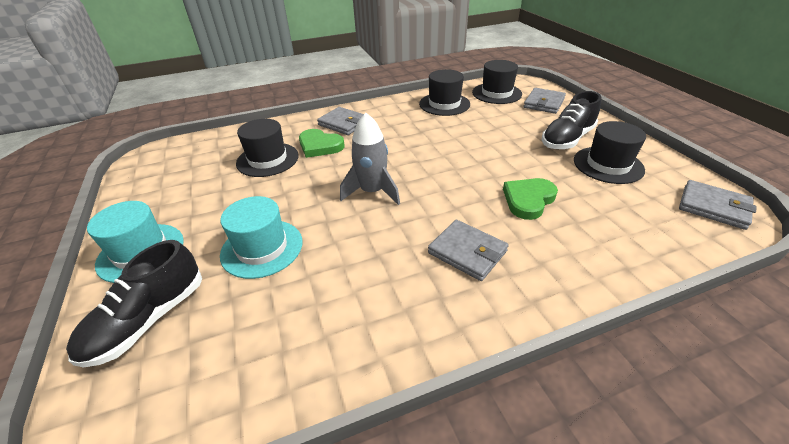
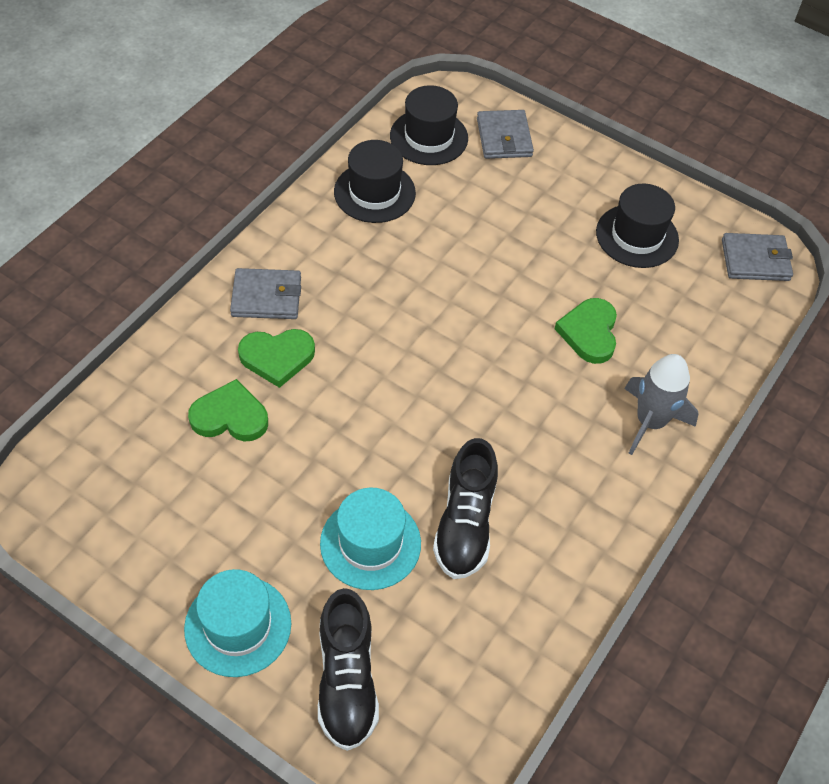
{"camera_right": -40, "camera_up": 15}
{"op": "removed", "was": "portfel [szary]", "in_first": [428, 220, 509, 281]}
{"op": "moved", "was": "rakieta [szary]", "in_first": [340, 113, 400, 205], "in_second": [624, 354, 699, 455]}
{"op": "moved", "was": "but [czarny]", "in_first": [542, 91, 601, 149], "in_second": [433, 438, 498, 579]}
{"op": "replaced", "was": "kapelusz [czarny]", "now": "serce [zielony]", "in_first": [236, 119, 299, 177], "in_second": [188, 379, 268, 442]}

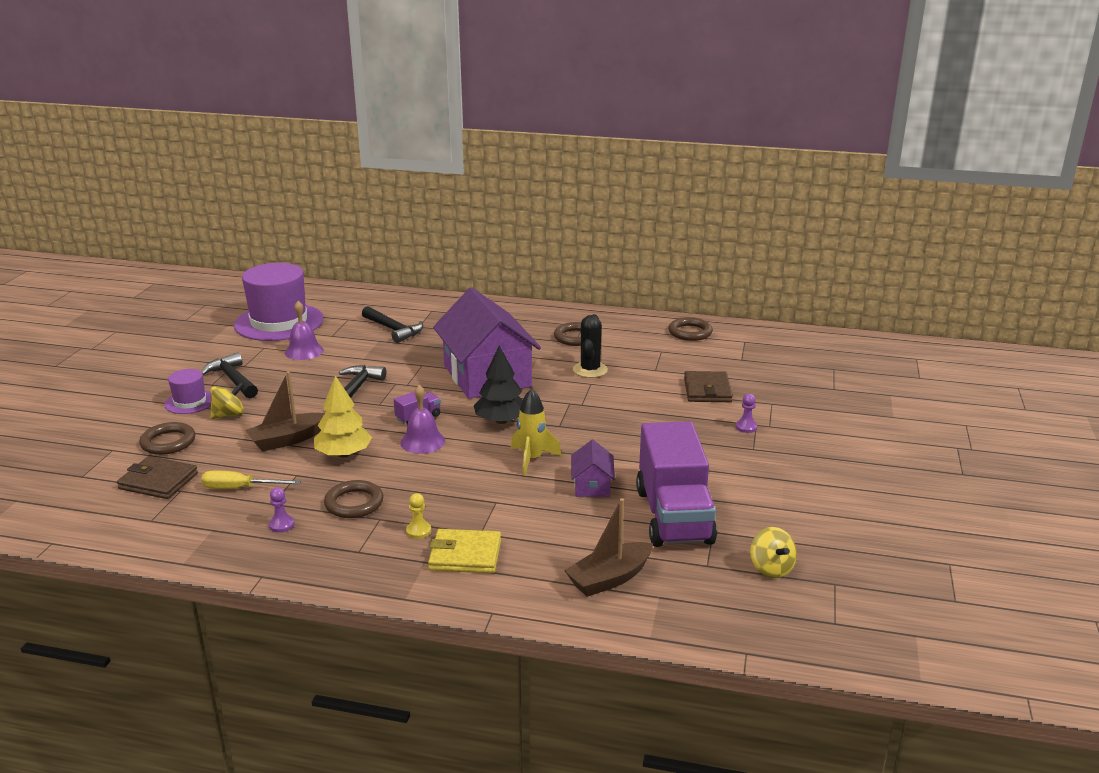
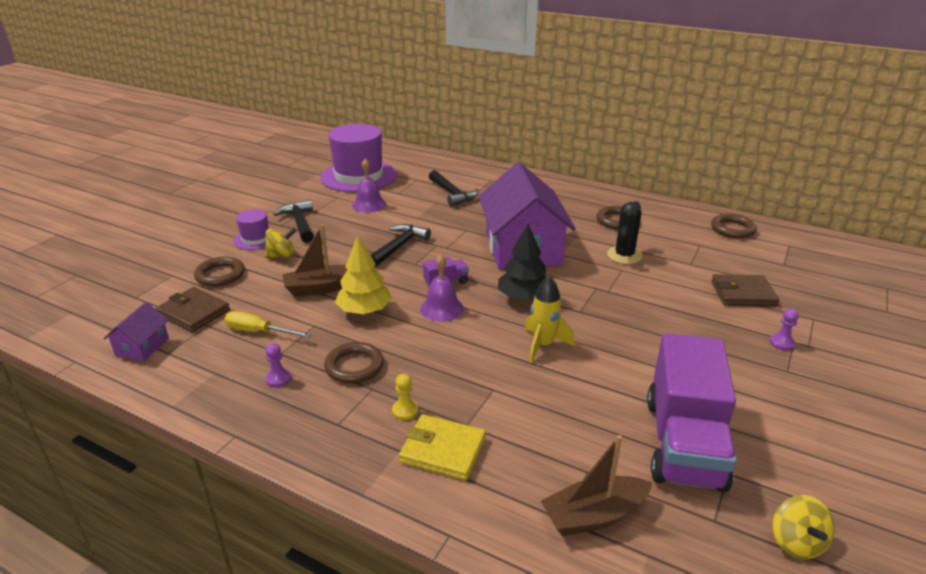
{"camera_right": 15, "camera_up": 5}
{"op": "moved", "was": "domek [fioletowy]", "in_first": [571, 440, 615, 497], "in_second": [104, 302, 169, 361]}
{"op": "turned", "was": "portfel [brązowy]", "in_first": [684, 371, 733, 402], "in_second": [712, 274, 779, 307], "clockwise": 75}

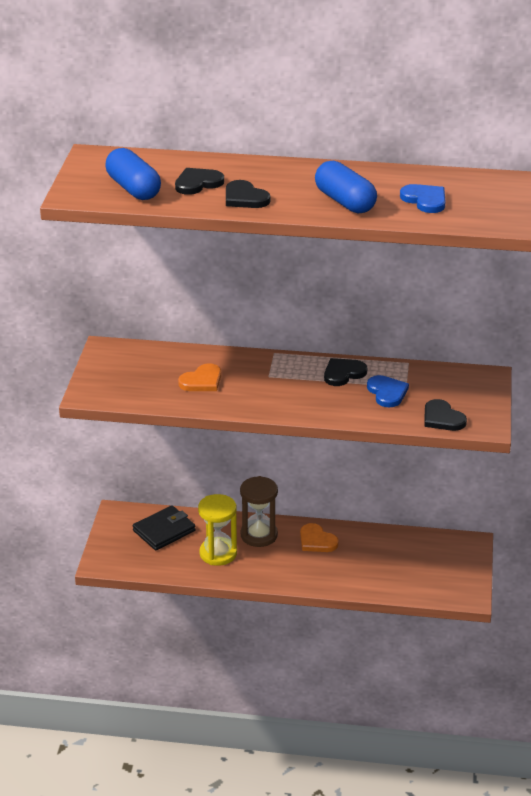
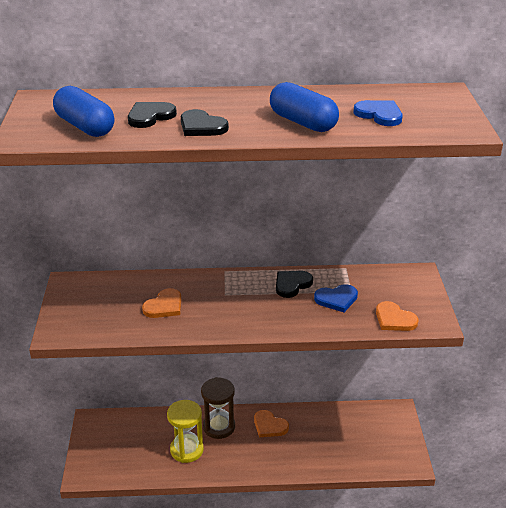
{"camera_right": -10, "camera_up": 0}
{"op": "removed", "was": "portfel [czarny]", "in_first": [133, 506, 196, 550]}
{"op": "recoloured", "was": "serce [czarny]", "now": "serce [pomarańczowy]", "in_first": [424, 399, 467, 431], "in_second": [376, 301, 418, 331]}
{"op": "turned", "was": "serce [niebieski]", "in_first": [367, 375, 409, 407], "in_second": [314, 284, 358, 312], "clockwise": 105}

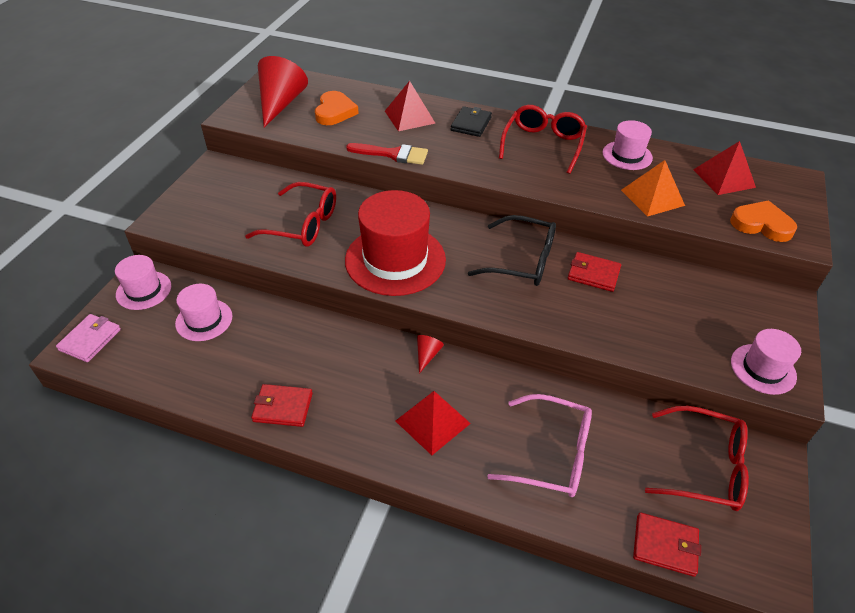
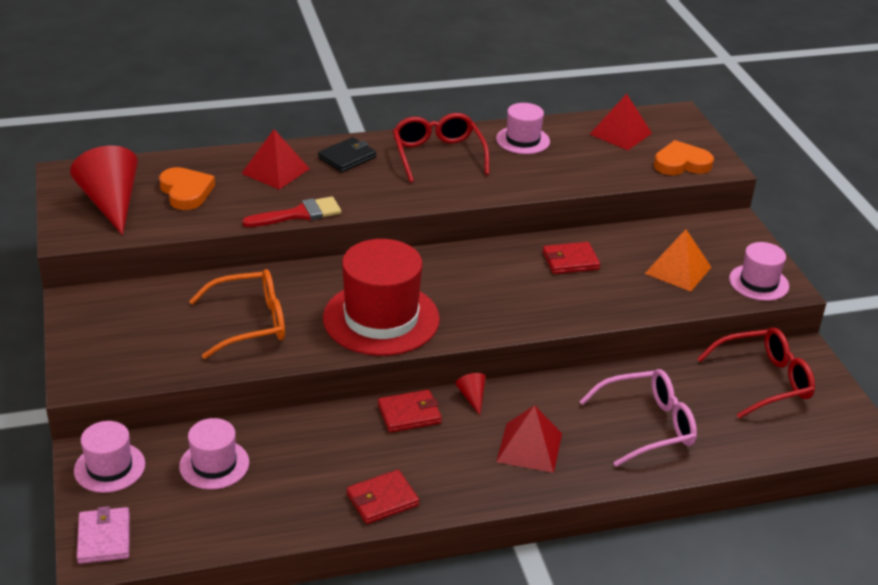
{"camera_right": -35, "camera_up": -10}
{"op": "removed", "was": "okulary [czarny]", "in_first": [468, 215, 556, 286]}
{"op": "moved", "was": "piramida [pomarańczowy]", "in_first": [621, 160, 685, 217], "in_second": [645, 229, 711, 292]}
{"op": "moved", "was": "portfel [czerwony]", "in_first": [633, 512, 701, 577], "in_second": [378, 390, 442, 432]}
{"op": "recoloured", "was": "okulary [czerwony]", "now": "okulary [pomarańczowy]", "in_first": [245, 182, 336, 246], "in_second": [189, 269, 285, 359]}
{"op": "turned", "was": "portfel [czarny]", "in_first": [451, 106, 492, 137], "in_second": [318, 137, 377, 172], "clockwise": 60}

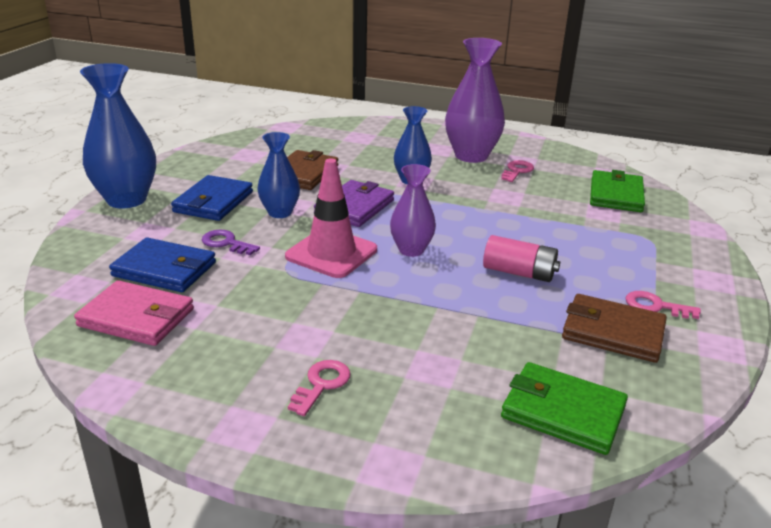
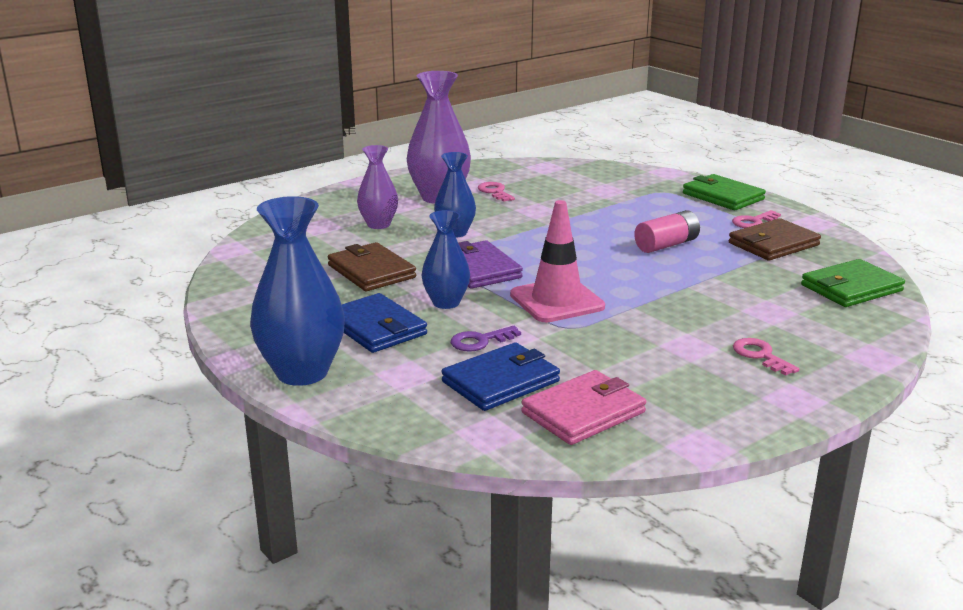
{"camera_right": -55, "camera_up": -5}
{"op": "moved", "was": "wazon [fioletowy]", "in_first": [390, 164, 436, 257], "in_second": [357, 145, 398, 229]}
{"op": "moved", "was": "portfel [zielony]", "in_first": [590, 170, 645, 212], "in_second": [683, 174, 766, 210]}

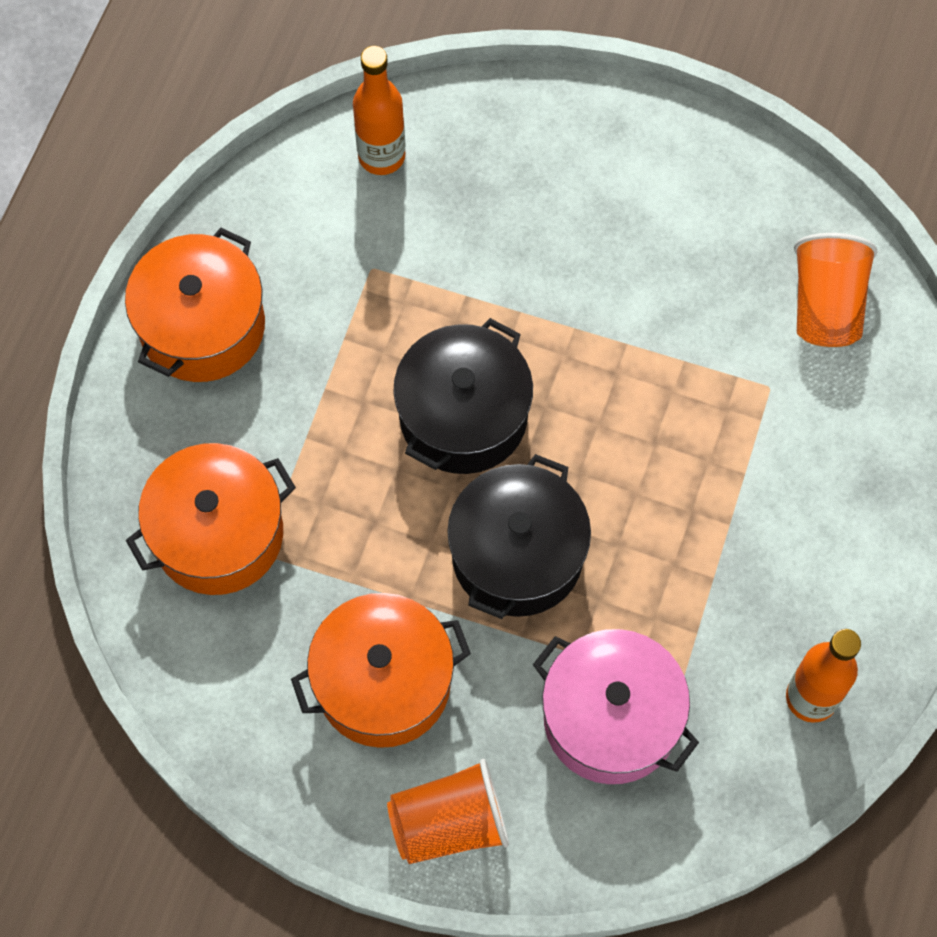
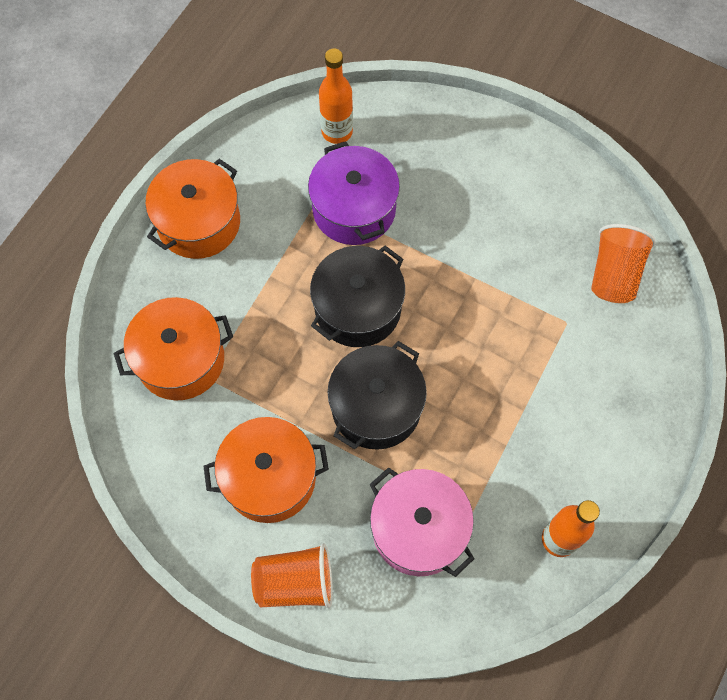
{"camera_right": 10, "camera_up": 0}
{"op": "added", "now": "garnek [fioletowy]", "in_second": [308, 141, 400, 245]}

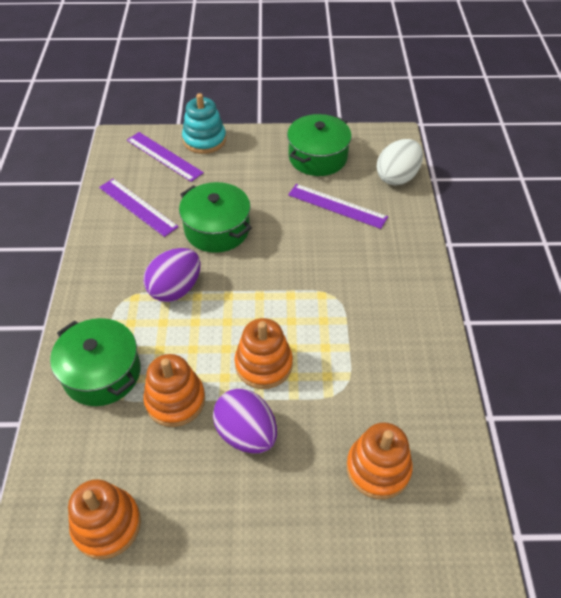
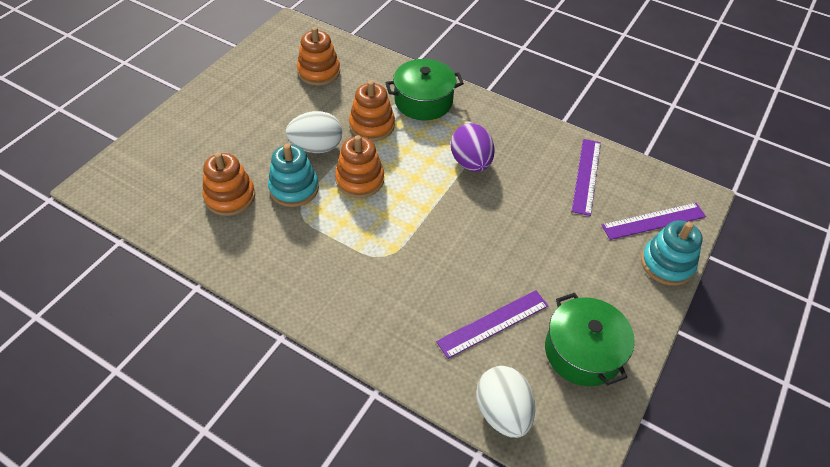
{"camera_right": 120, "camera_up": 0}
{"op": "removed", "was": "garnek [zielony]", "in_first": [179, 182, 252, 253]}
{"op": "added", "now": "zabawka nakładanka [turkusowy]", "in_second": [268, 144, 319, 207]}
{"op": "recoloured", "was": "jajko [fioletowy]", "now": "jajko [biały]", "in_first": [213, 388, 277, 454], "in_second": [286, 111, 342, 153]}
{"op": "turned", "was": "linijka [fioletowy]", "in_first": [99, 179, 179, 237], "in_second": [572, 139, 601, 216], "clockwise": -60}

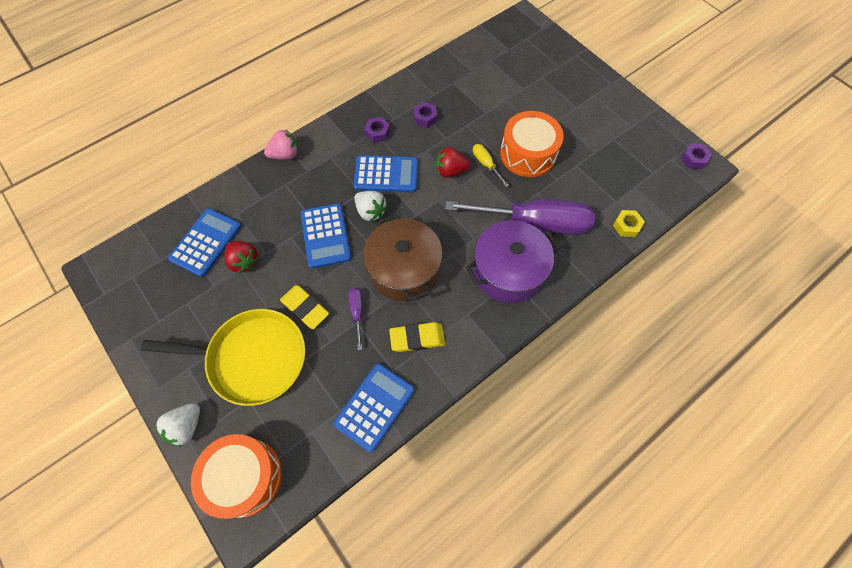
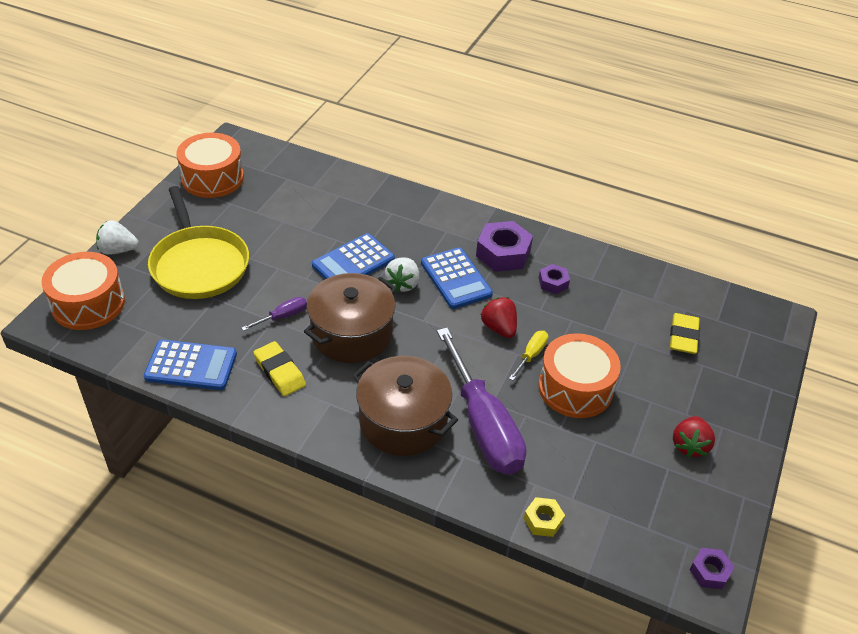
{"camera_right": 60, "camera_up": -20}
{"op": "removed", "was": "kalkulator [niebieski]", "in_first": [168, 208, 241, 277]}
{"op": "removed", "was": "truskawka [różowy]", "in_first": [264, 129, 298, 159]}
{"op": "added", "now": "bęben [pomarańczowy]", "in_second": [176, 133, 244, 198]}
{"op": "moved", "was": "truskawka [czerwony]", "in_first": [224, 241, 259, 273], "in_second": [673, 416, 715, 458]}
{"op": "moved", "was": "gumka do mazania [żółty]", "in_first": [280, 285, 329, 329], "in_second": [670, 313, 700, 354]}
{"op": "recoloured", "was": "garnek [fioletowy]", "now": "garnek [brązowy]", "in_first": [466, 220, 560, 303], "in_second": [352, 356, 458, 456]}
{"op": "resized", "was": "nakrętka [fioletowy]", "in_first": [364, 117, 390, 143], "in_second": [476, 221, 533, 272], "ratio": 1.84}

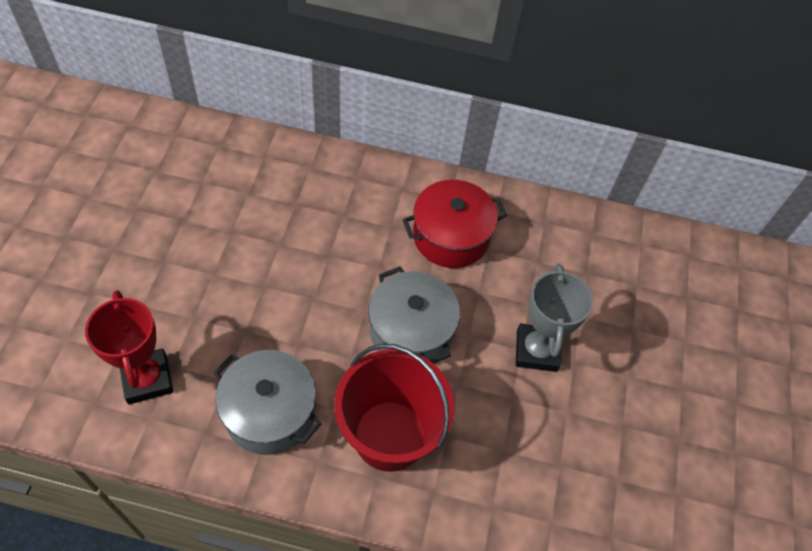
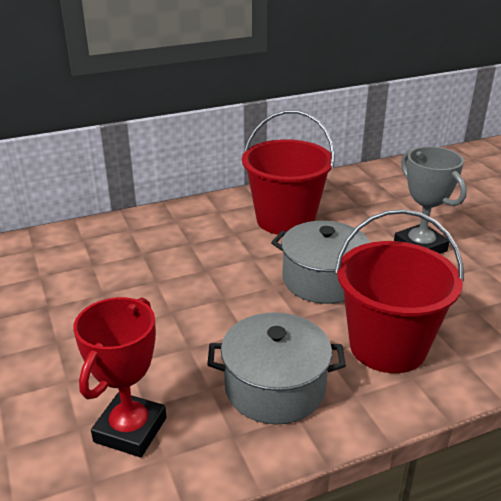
{"camera_right": -30, "camera_up": -25}
{"op": "replaced", "was": "garnek [czerwony]", "now": "wiadro [czerwony]", "in_first": [402, 180, 507, 268], "in_second": [242, 110, 335, 235]}
{"op": "turned", "was": "puchar [czerwony]", "in_first": [85, 290, 173, 404], "in_second": [73, 297, 166, 457], "clockwise": 75}

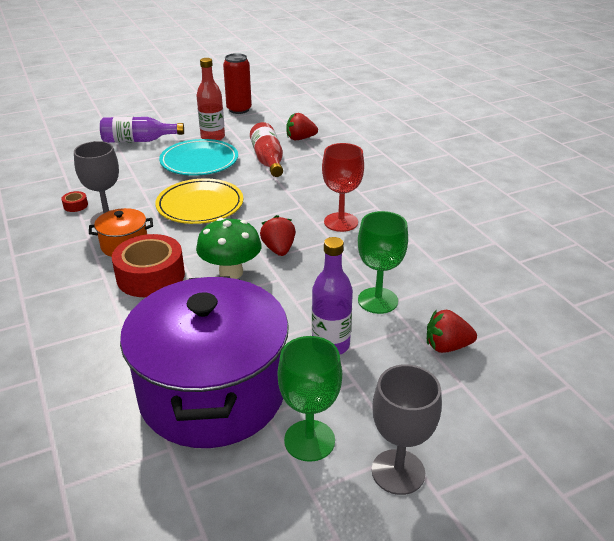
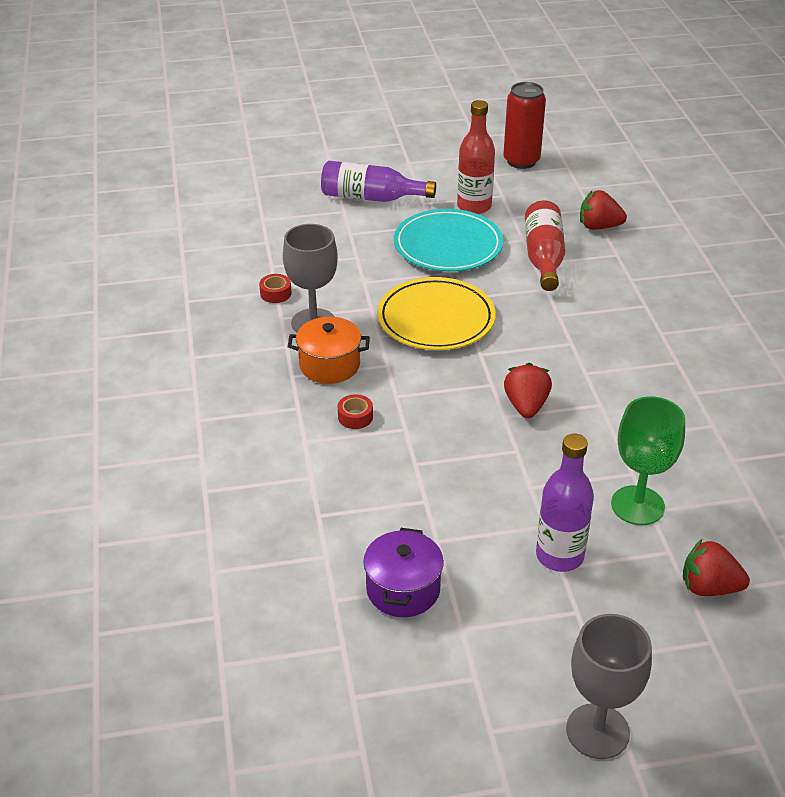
{"camera_right": 15, "camera_up": 5}
{"op": "removed", "was": "grzyb [zielony]", "in_first": [196, 218, 262, 279]}
{"op": "removed", "was": "kielich [zielony]", "in_first": [278, 336, 342, 462]}
{"op": "removed", "was": "kielich [czerwony]", "in_first": [322, 143, 364, 232]}
{"op": "resized", "was": "taśma klejąca [czerwony]", "in_first": [112, 234, 185, 297], "in_second": [338, 394, 373, 429], "ratio": 0.41}
{"op": "resized", "was": "garnek [fioletowy]", "in_first": [120, 276, 289, 448], "in_second": [363, 528, 444, 617], "ratio": 0.42}

